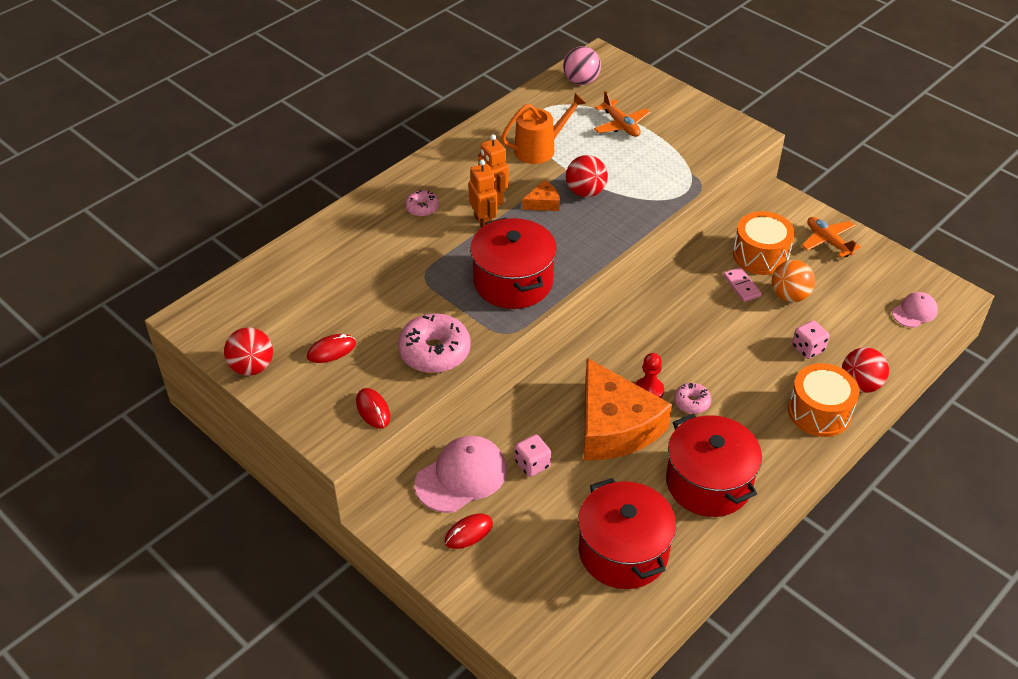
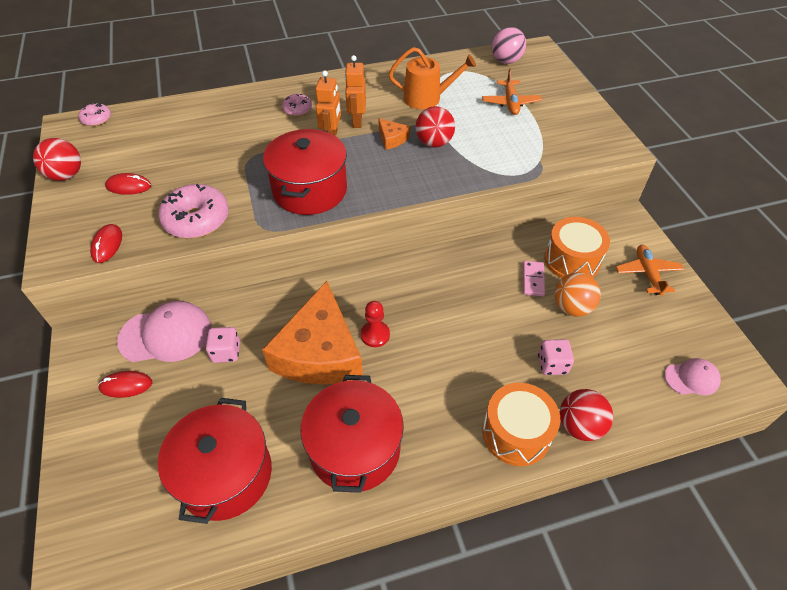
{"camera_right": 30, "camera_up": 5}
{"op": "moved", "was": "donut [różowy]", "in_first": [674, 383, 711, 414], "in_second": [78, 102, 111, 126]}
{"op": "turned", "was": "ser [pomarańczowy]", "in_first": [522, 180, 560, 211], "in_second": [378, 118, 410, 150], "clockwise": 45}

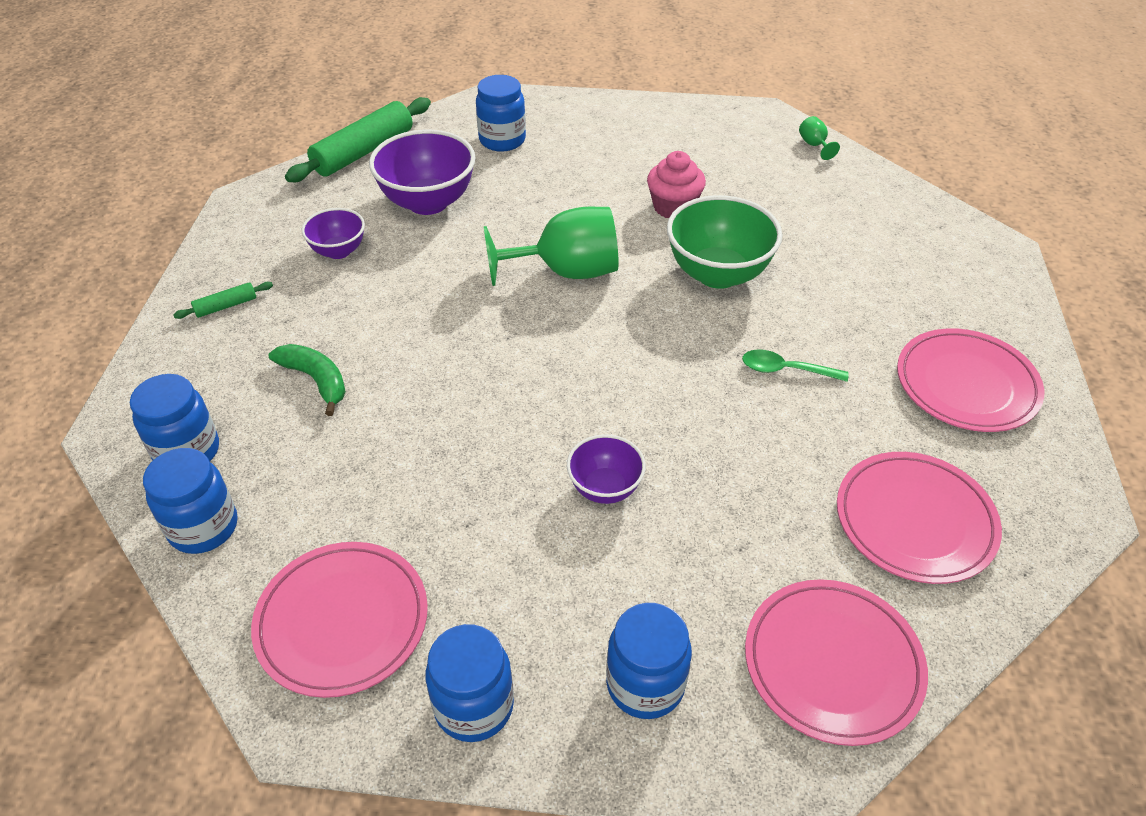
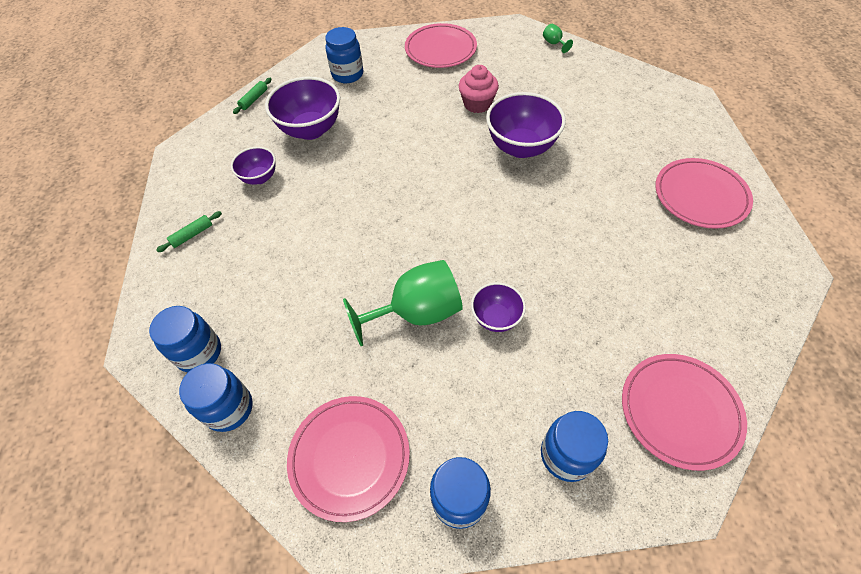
{"camera_right": -10, "camera_up": 10}
{"op": "removed", "was": "banan [zielony]", "in_first": [269, 344, 346, 416]}
{"op": "removed", "was": "łyżka [zielony]", "in_first": [742, 349, 849, 382]}
{"op": "moved", "was": "kielich [zielony]", "in_first": [484, 207, 619, 286], "in_second": [343, 260, 463, 346]}
{"op": "moved", "was": "talerz [różowy]", "in_first": [837, 452, 1002, 584], "in_second": [405, 23, 477, 68]}
{"op": "recoloured", "was": "miska [zielony]", "now": "miska [fioletowy]", "in_first": [667, 195, 782, 289], "in_second": [486, 92, 566, 158]}
{"op": "resized", "was": "wałek do ciasta [zielony]", "in_first": [285, 97, 431, 182], "in_second": [233, 78, 271, 114], "ratio": 0.46}

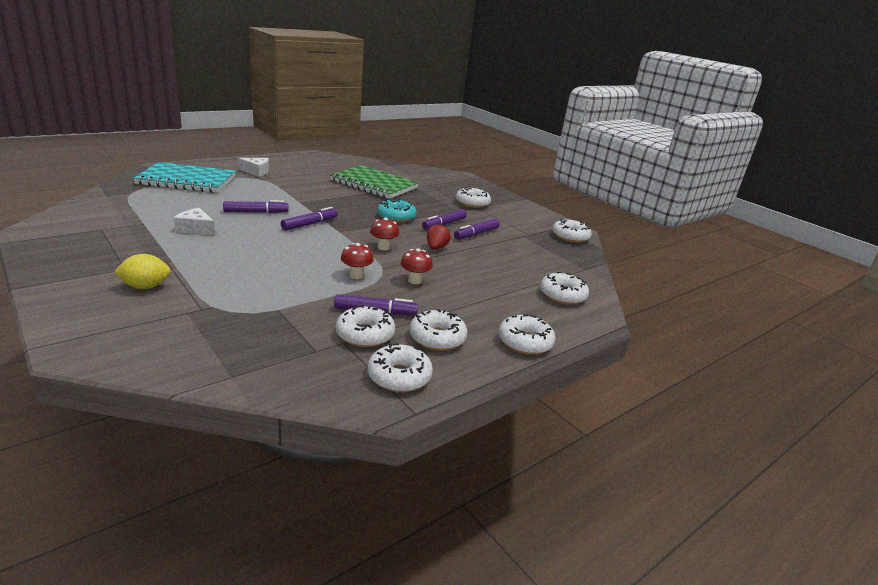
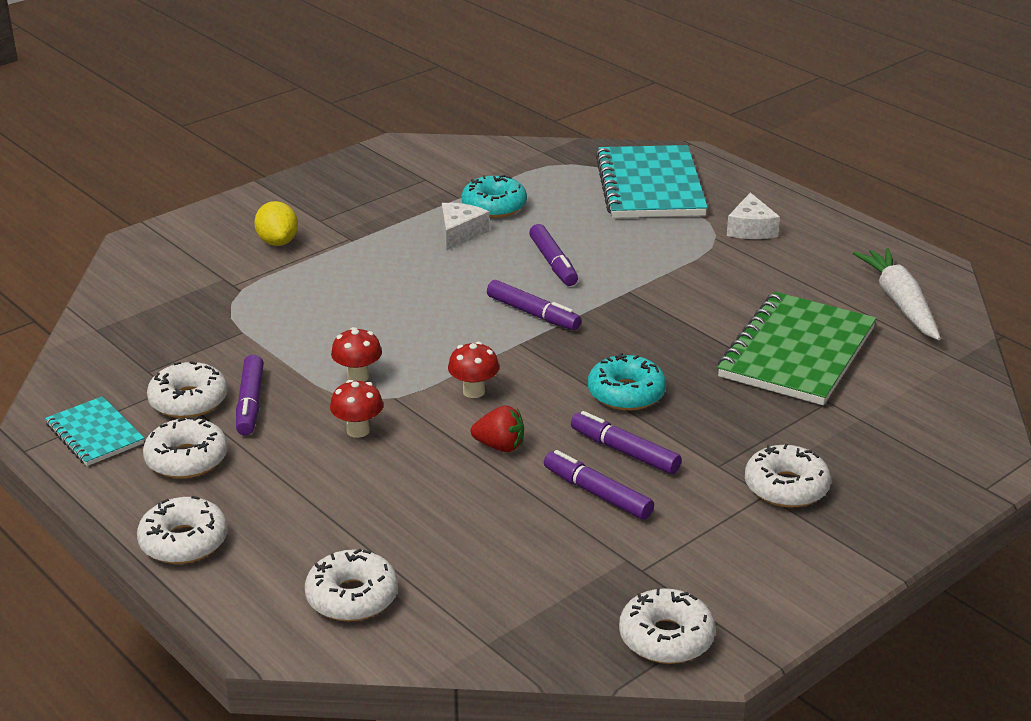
{"camera_right": 90, "camera_up": 5}
{"op": "added", "now": "donut [turkusowy]", "in_second": [461, 175, 527, 218]}
{"op": "added", "now": "marchewka [biały]", "in_second": [853, 248, 941, 340]}
{"op": "replaced", "was": "donut [biały]", "now": "zeszyt [turkusowy]", "in_first": [367, 343, 433, 392], "in_second": [45, 396, 144, 466]}

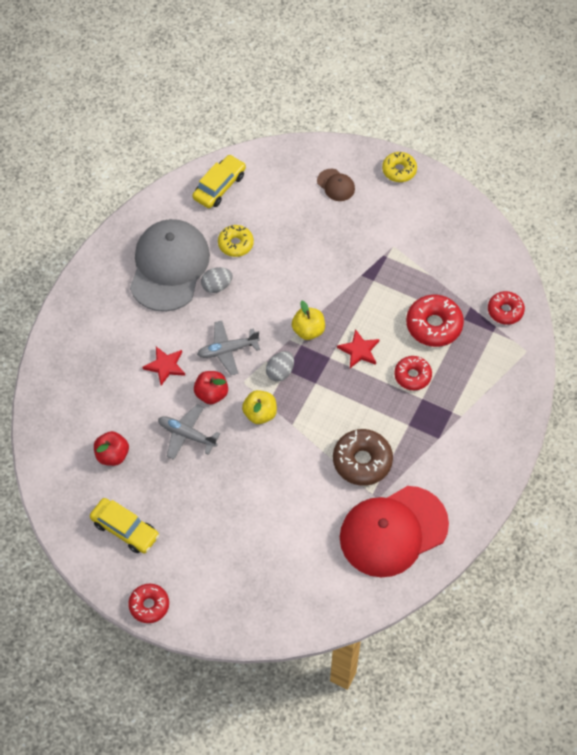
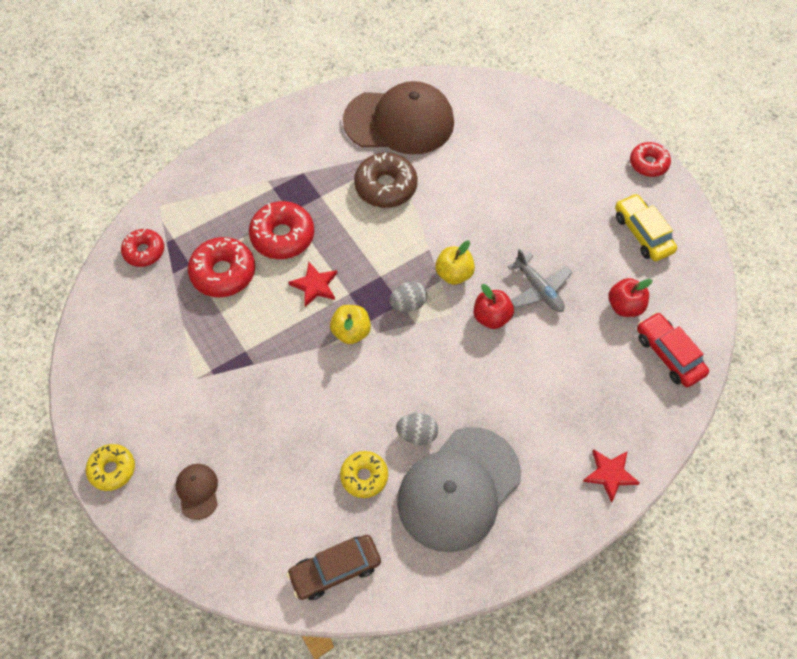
{"camera_right": -150, "camera_up": 0}
{"op": "removed", "was": "samolot [szary]", "in_first": [197, 321, 260, 375]}
{"op": "added", "now": "samochód [czerwony]", "in_second": [637, 312, 709, 387]}
{"op": "moved", "was": "gwiazda [czerwony]", "in_first": [143, 347, 185, 385], "in_second": [583, 449, 640, 503]}
{"op": "recoloured", "was": "samochód [żółty]", "now": "samochód [brązowy]", "in_first": [193, 154, 246, 208], "in_second": [286, 535, 381, 600]}
{"op": "recoloured", "was": "czapka [czerwony]", "now": "czapka [brązowy]", "in_first": [340, 486, 449, 577], "in_second": [343, 81, 454, 155]}
{"op": "resized", "was": "donut [czerwony]", "in_first": [394, 356, 432, 391], "in_second": [249, 201, 314, 259], "ratio": 1.55}

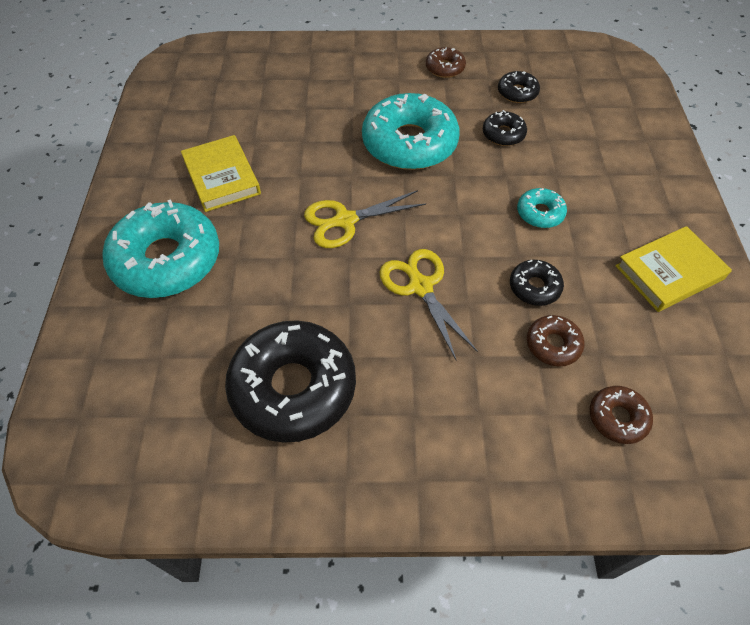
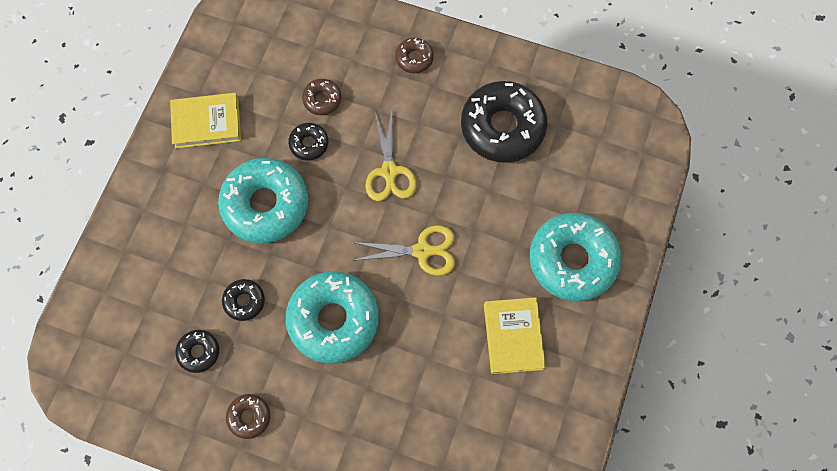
{"camera_right": -160, "camera_up": 15}
{"op": "moved", "was": "donut [brązowy]", "in_first": [590, 386, 653, 444], "in_second": [395, 37, 434, 73]}
{"op": "resized", "was": "donut [turkusowy]", "in_first": [517, 188, 567, 228], "in_second": [218, 158, 308, 244], "ratio": 2.16}

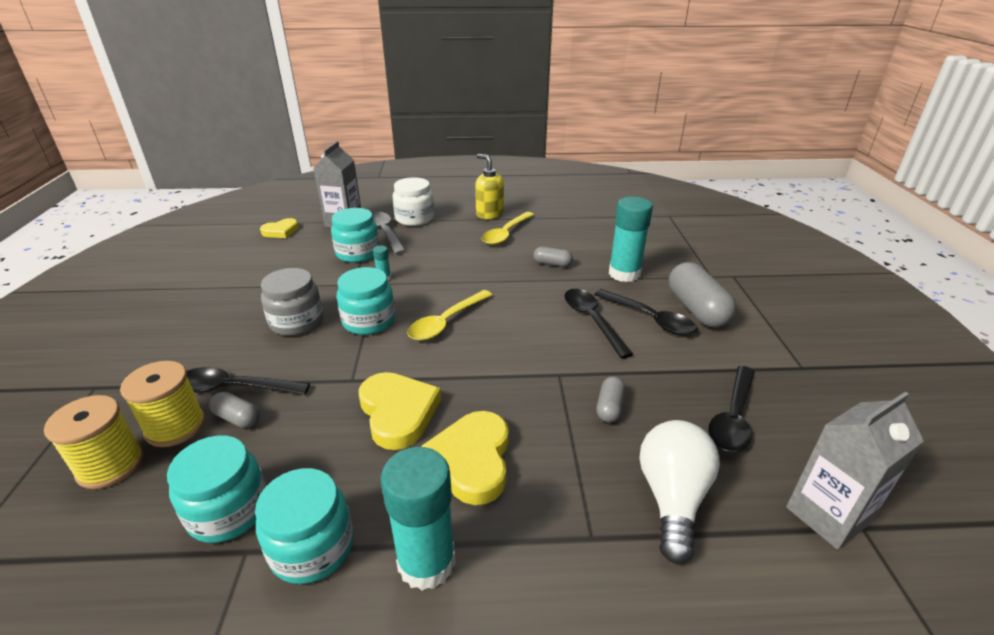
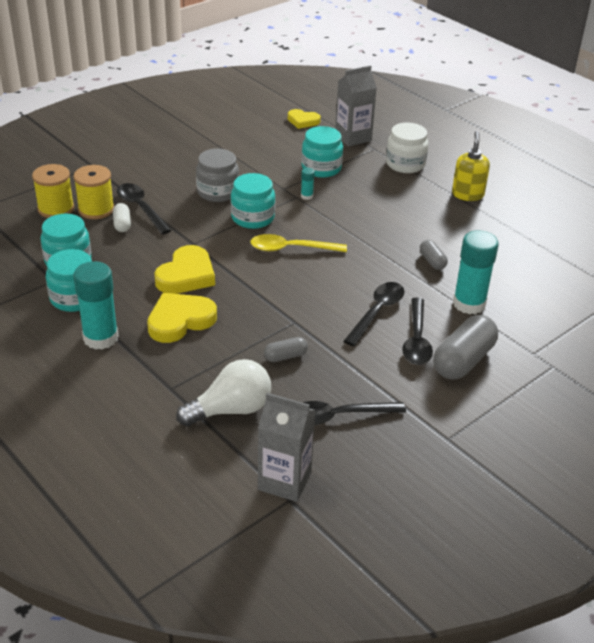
{"camera_right": 50, "camera_up": 5}
{"op": "removed", "was": "łyżka [szary]", "in_first": [372, 212, 406, 254]}
{"op": "removed", "was": "łyżka [żółty]", "in_first": [482, 212, 534, 245]}
{"op": "recoloured", "was": "kapsułka [szary]", "now": "kapsułka [biały]", "in_first": [209, 392, 260, 428], "in_second": [113, 203, 131, 232]}

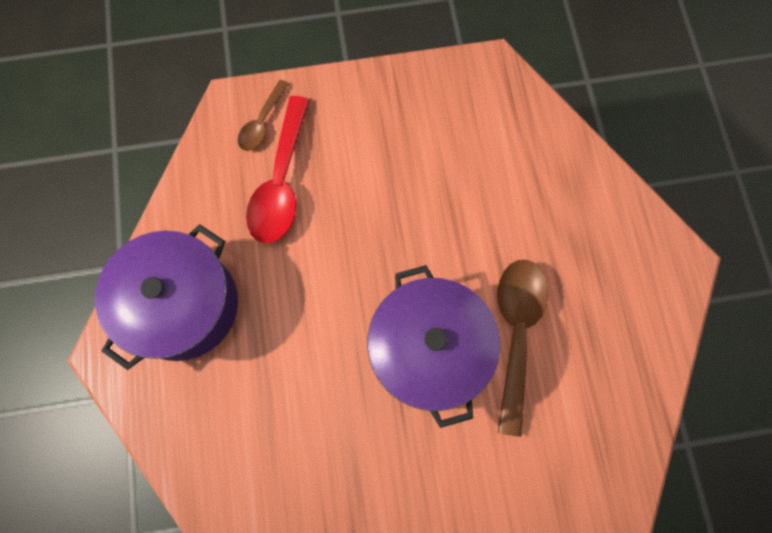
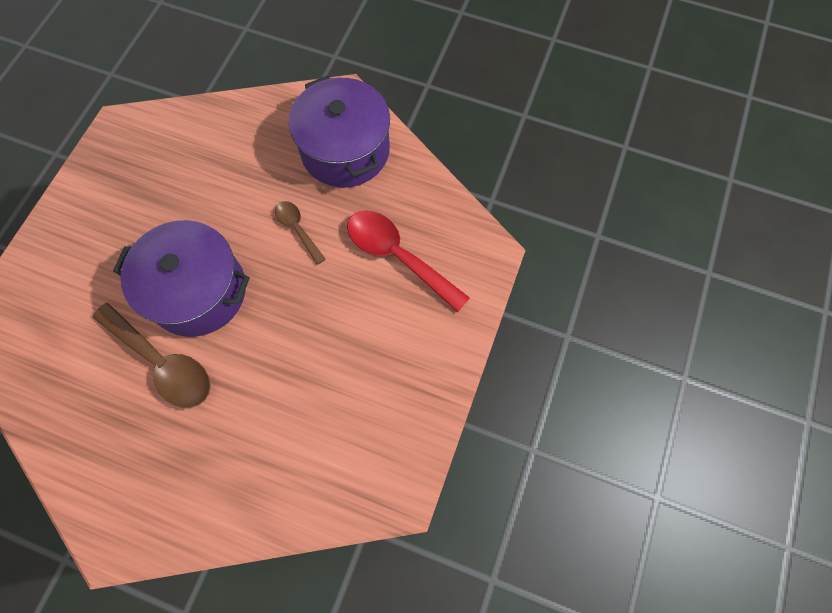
{"camera_right": 120, "camera_up": -5}
{"op": "moved", "was": "łyżka [brązowy]", "in_first": [238, 80, 289, 151], "in_second": [275, 201, 326, 265]}

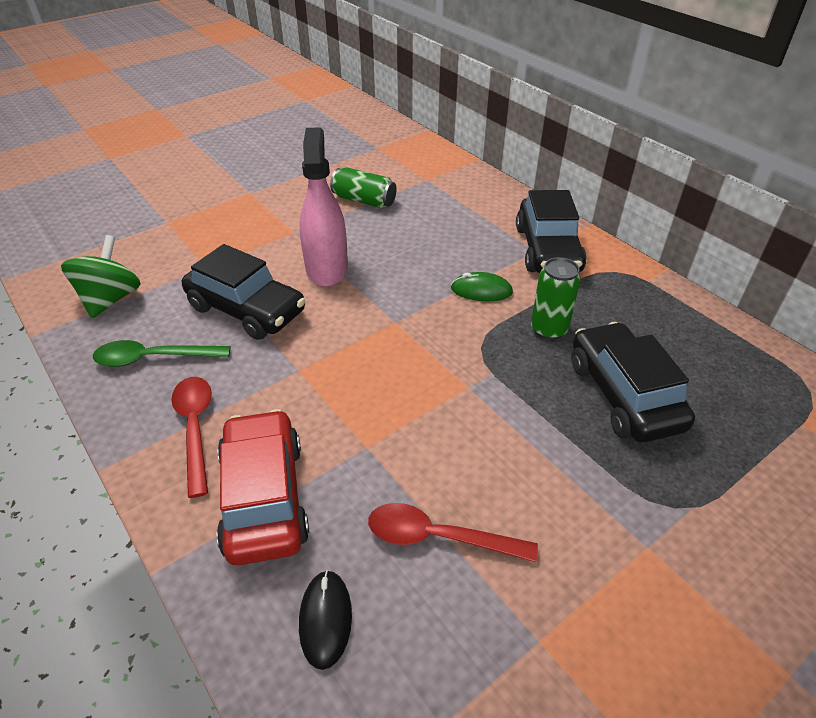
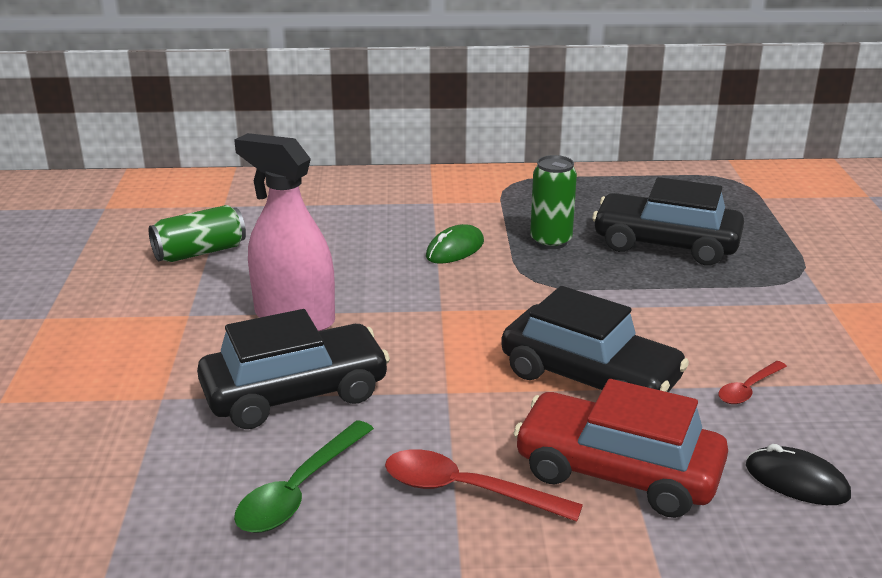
{"camera_right": -55, "camera_up": -15}
{"op": "removed", "was": "bączek [zielony]", "in_first": [61, 235, 141, 318]}
{"op": "moved", "was": "samochód [czarny]", "in_first": [516, 190, 587, 273], "in_second": [501, 286, 689, 392]}
{"op": "resized", "was": "łyżka [czerwony]", "in_first": [368, 503, 538, 562], "in_second": [718, 361, 787, 404], "ratio": 0.6}

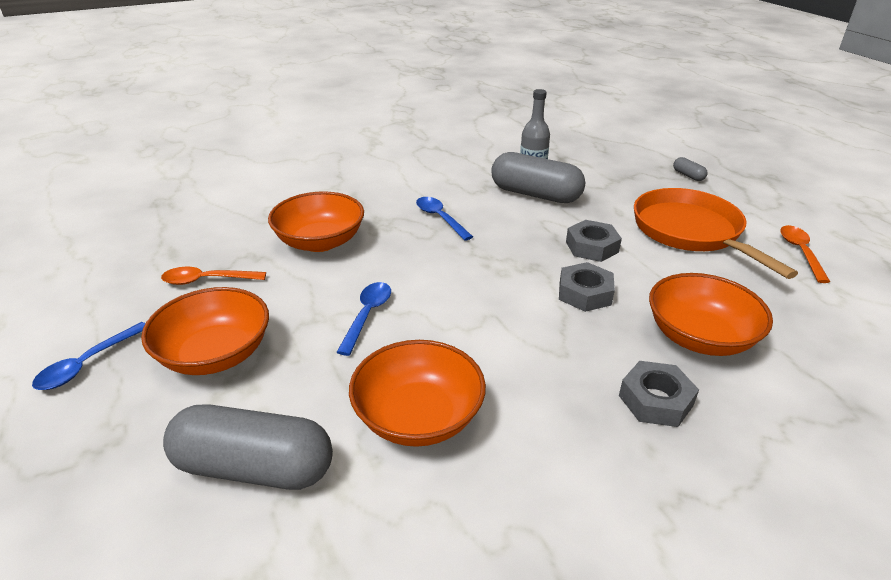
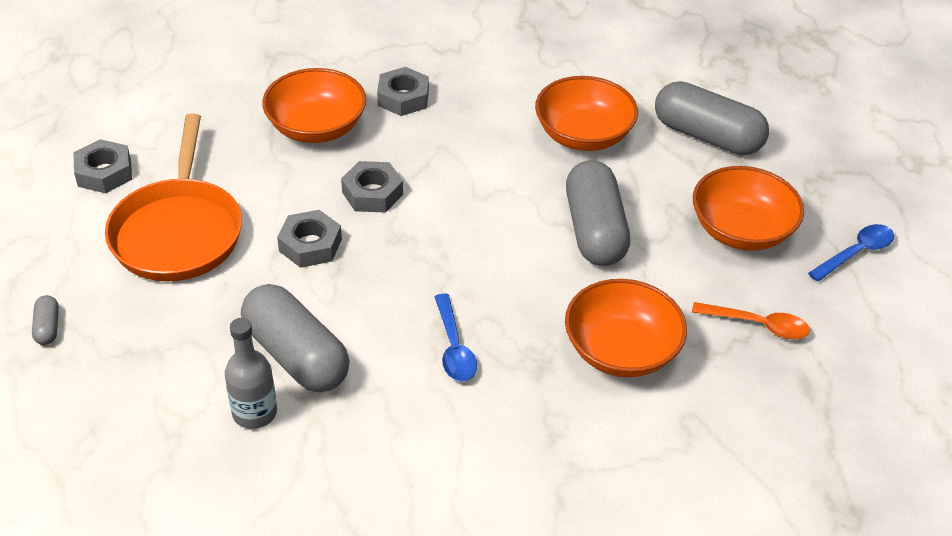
{"camera_right": -160, "camera_up": 10}
{"op": "replaced", "was": "łyżka [niebieski]", "now": "kapsułka [szary]", "in_first": [337, 282, 391, 356], "in_second": [566, 160, 630, 266]}
{"op": "replaced", "was": "łyżka [pomarańczowy]", "now": "nakrętka [szary]", "in_first": [780, 225, 830, 283], "in_second": [73, 139, 132, 193]}

